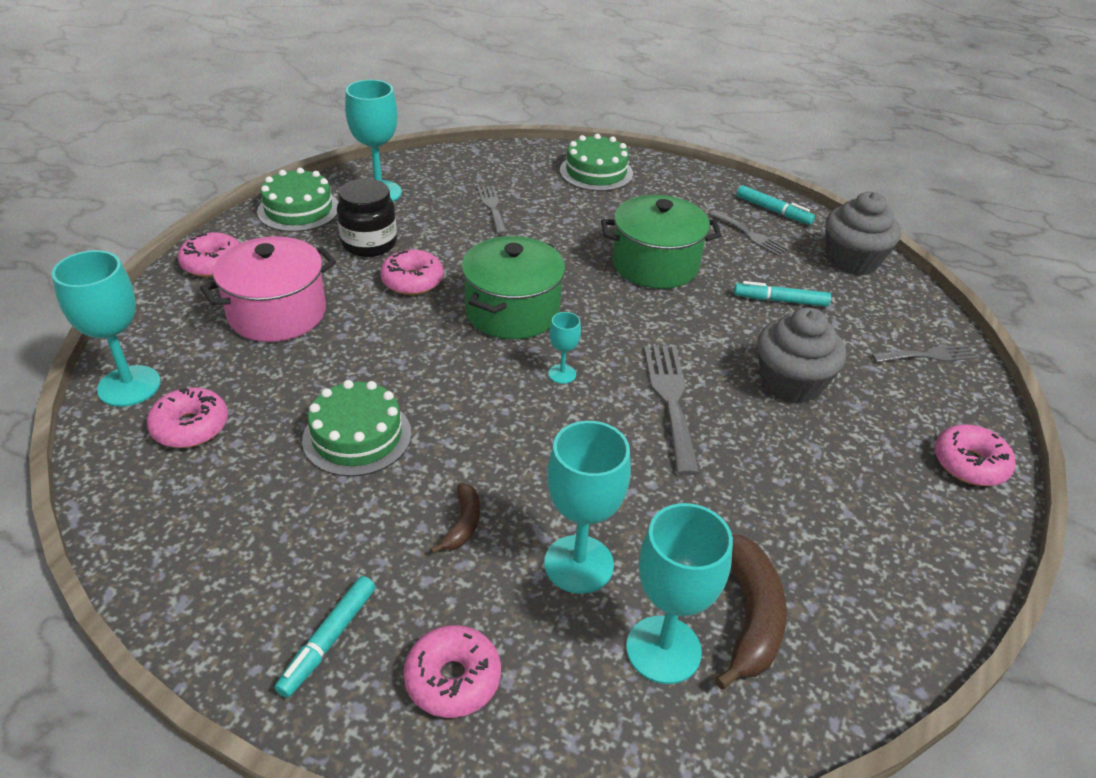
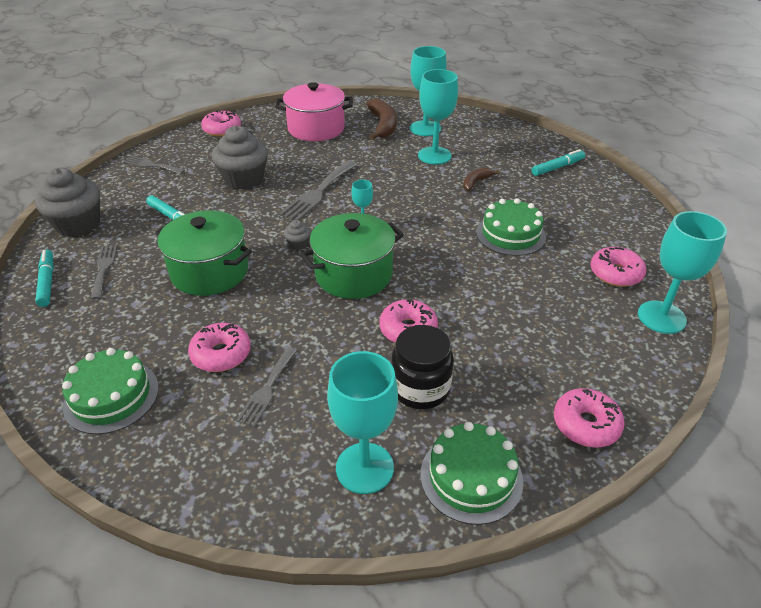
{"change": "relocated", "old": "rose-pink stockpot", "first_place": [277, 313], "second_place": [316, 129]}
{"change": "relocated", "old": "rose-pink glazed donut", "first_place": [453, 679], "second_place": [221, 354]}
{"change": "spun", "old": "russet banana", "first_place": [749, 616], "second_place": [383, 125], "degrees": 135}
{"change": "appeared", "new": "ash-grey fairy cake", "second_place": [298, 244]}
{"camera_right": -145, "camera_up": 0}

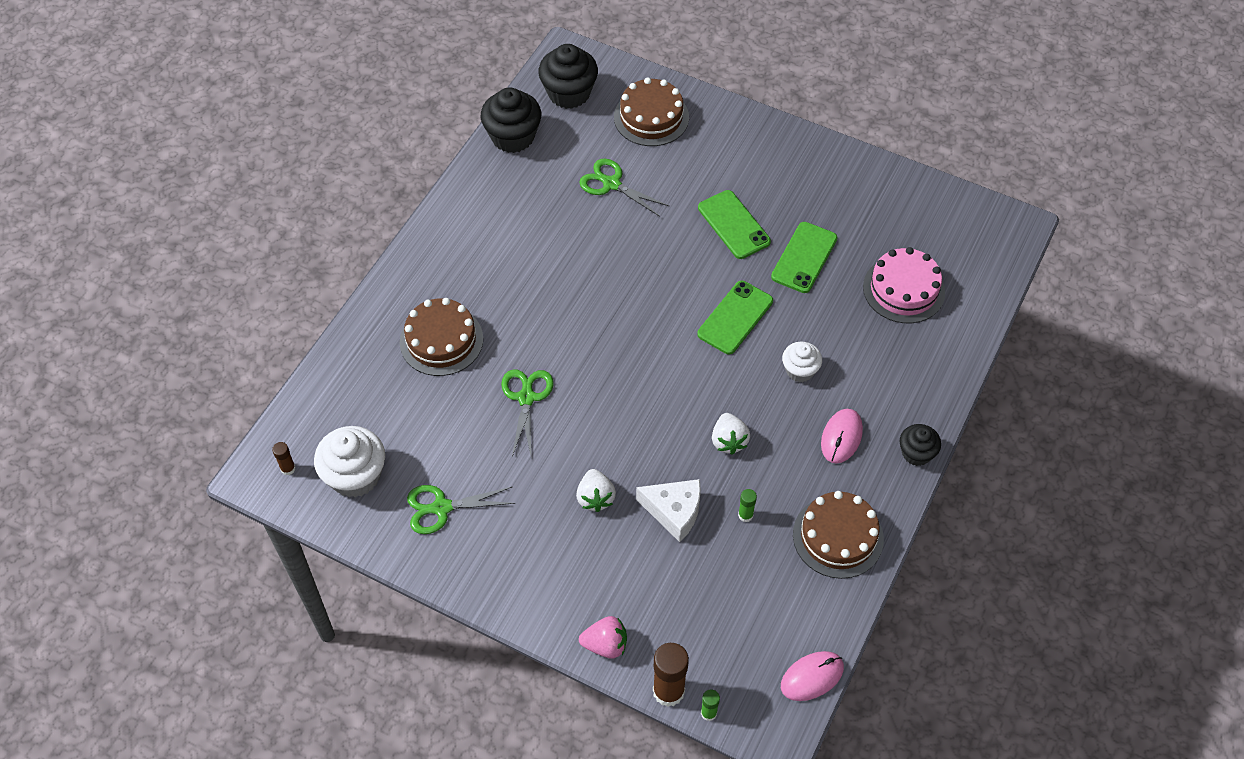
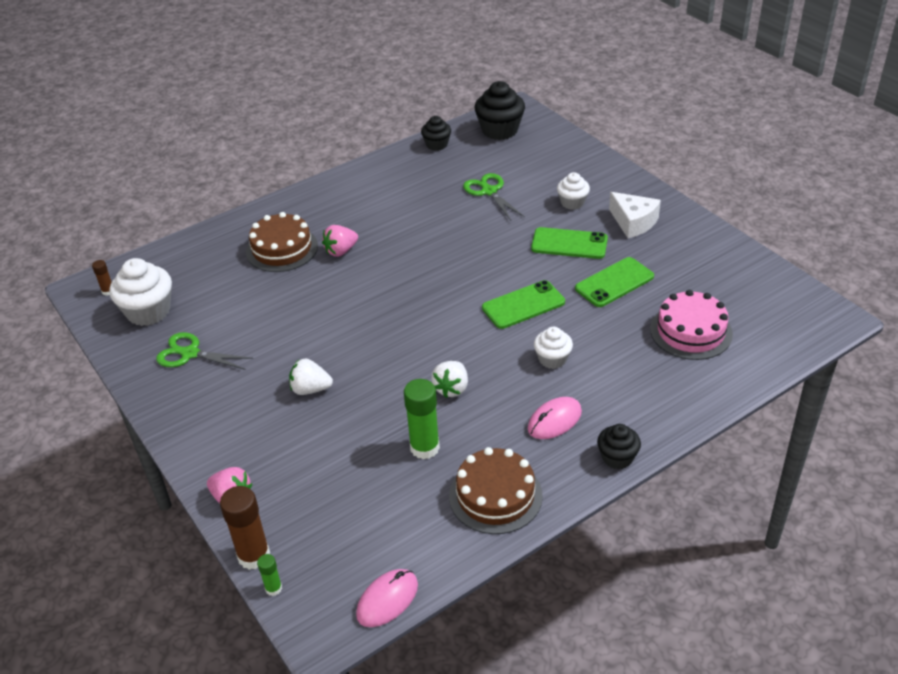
{"change": "size", "old": "black fairy cake", "first_place": [513, 137], "second_place": [437, 144], "factor": 0.59}
{"change": "missing", "old": "emerald shears", "first_place": [526, 398]}
{"change": "spun", "old": "white strawberry", "first_place": [595, 498], "second_place": [310, 389], "degrees": 75}
{"change": "missing", "old": "russet cake", "first_place": [651, 117]}
{"change": "relocated", "old": "white cheese wedge", "first_place": [674, 512], "second_place": [633, 222]}
{"change": "spun", "old": "emerald mobile phone", "first_place": [733, 225], "second_place": [569, 244], "degrees": -75}
{"change": "size", "old": "emerald stick of glue", "first_place": [745, 515], "second_place": [424, 447], "factor": 1.98}
{"change": "spun", "old": "rose-pink mouse", "first_place": [812, 677], "second_place": [387, 600], "degrees": -45}
{"change": "appeared", "new": "rose-pink strawberry", "second_place": [341, 251]}
{"change": "appeared", "new": "white fairy cake", "second_place": [572, 202]}
{"camera_right": 30, "camera_up": -15}

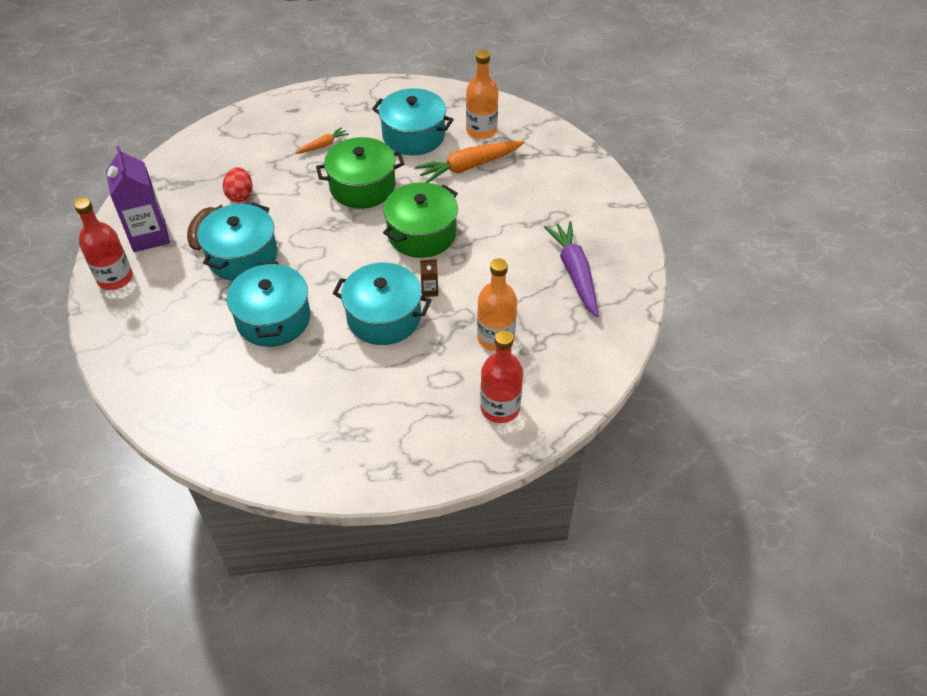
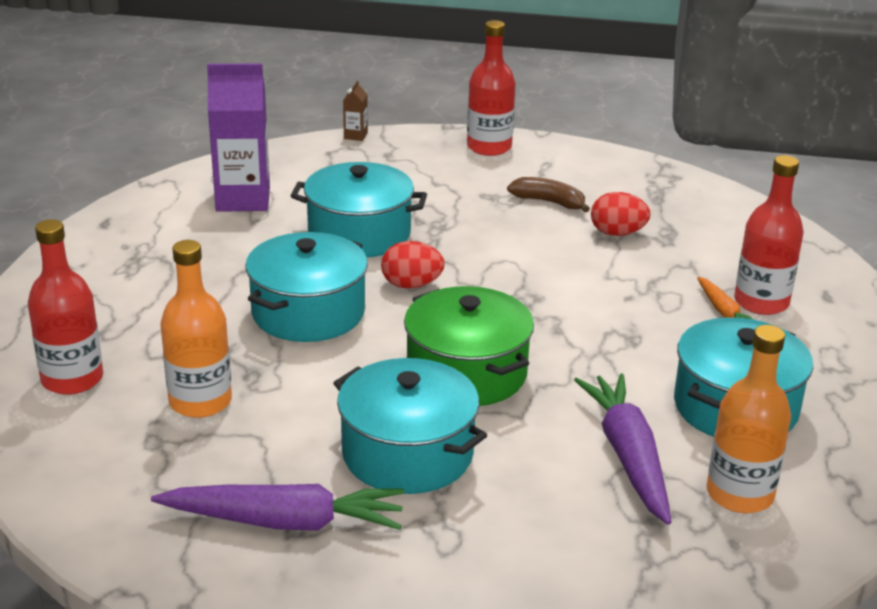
{"change": "relocated", "old": "royal purple carton", "first_place": [149, 236], "second_place": [243, 199]}
{"change": "relocated", "old": "aqua stockpot", "first_place": [242, 256], "second_place": [407, 453]}
{"change": "missing", "old": "emerald stockpot", "first_place": [362, 187]}
{"change": "colour", "old": "orange-coloured carrot", "new": "royal purple carrot", "first_place": [469, 166], "second_place": [628, 456]}
{"change": "relocated", "old": "russet carton", "first_place": [429, 290], "second_place": [355, 136]}
{"change": "appeared", "new": "red toy egg", "second_place": [411, 285]}
{"change": "appeared", "new": "red flask", "second_place": [761, 302]}
{"camera_right": 105, "camera_up": -20}

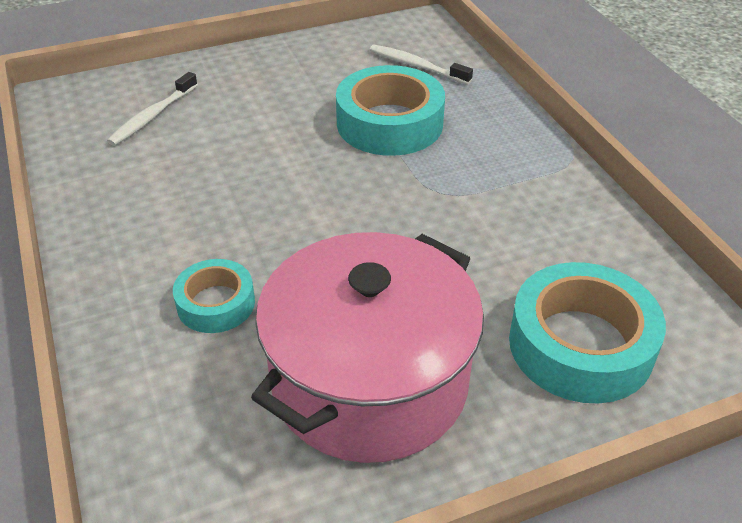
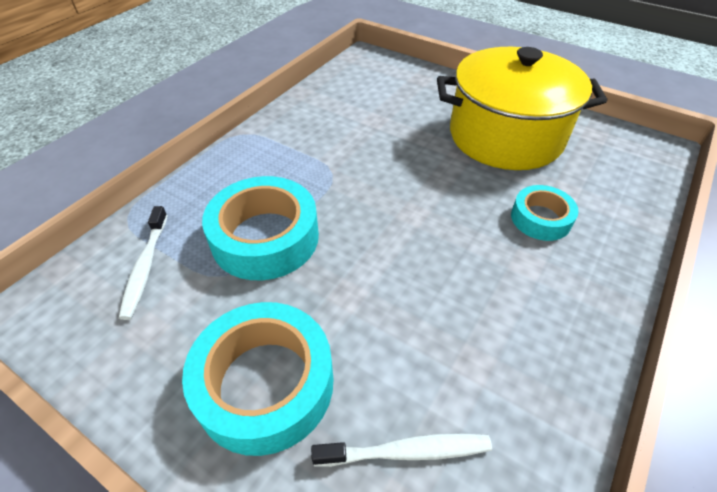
{"change": "colour", "old": "rose-pink stockpot", "new": "bright yellow stockpot", "first_place": [369, 382], "second_place": [505, 136]}
{"change": "relocated", "old": "aqua tape", "first_place": [580, 345], "second_place": [265, 384]}
{"camera_right": -125, "camera_up": 5}

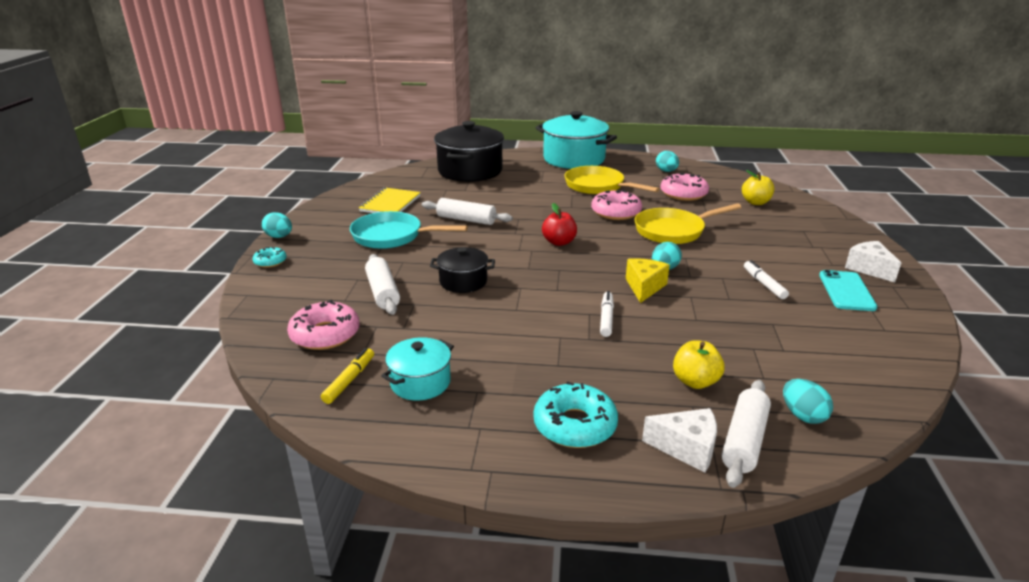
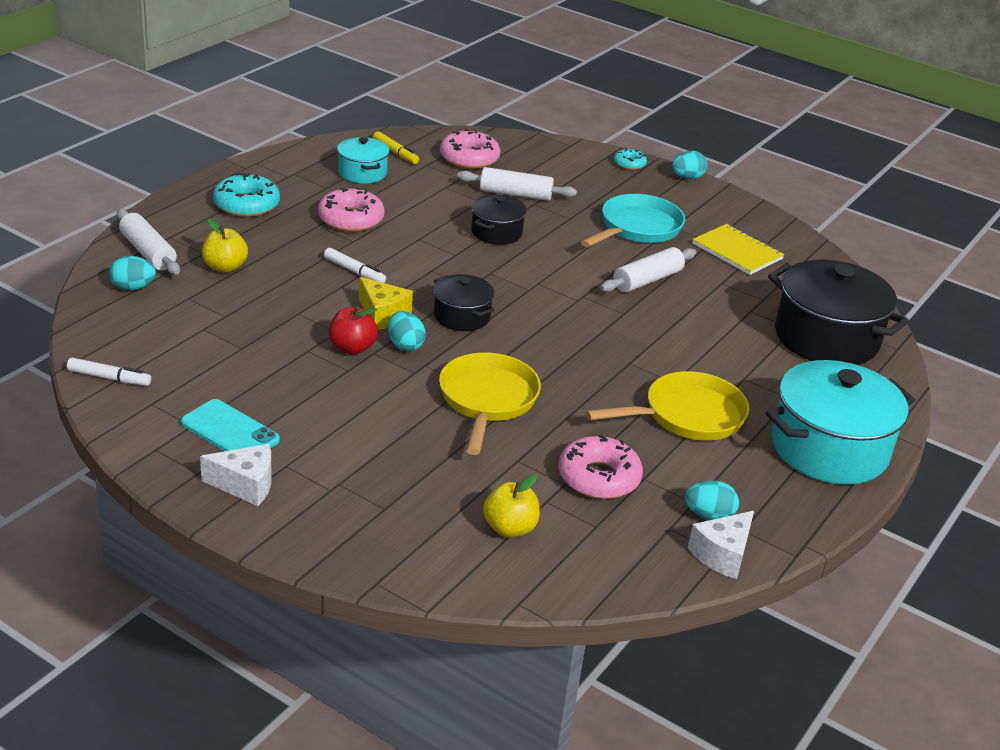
{"change": "relocated", "old": "red apple fruit", "first_place": [559, 242], "second_place": [352, 348]}
{"change": "relocated", "old": "rose-pink glazed donut", "first_place": [616, 212], "second_place": [351, 219]}
{"change": "relocated", "old": "white cheese wedge", "first_place": [686, 448], "second_place": [722, 555]}
{"change": "relocated", "old": "white marker", "first_place": [764, 284], "second_place": [109, 378]}
{"change": "appeared", "new": "black stockpot", "second_place": [461, 316]}
{"camera_right": 115, "camera_up": 5}

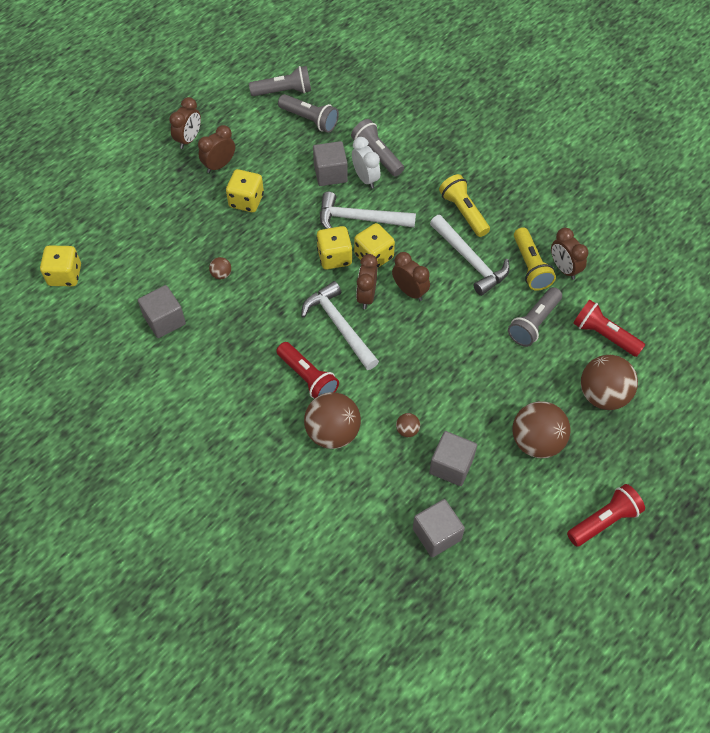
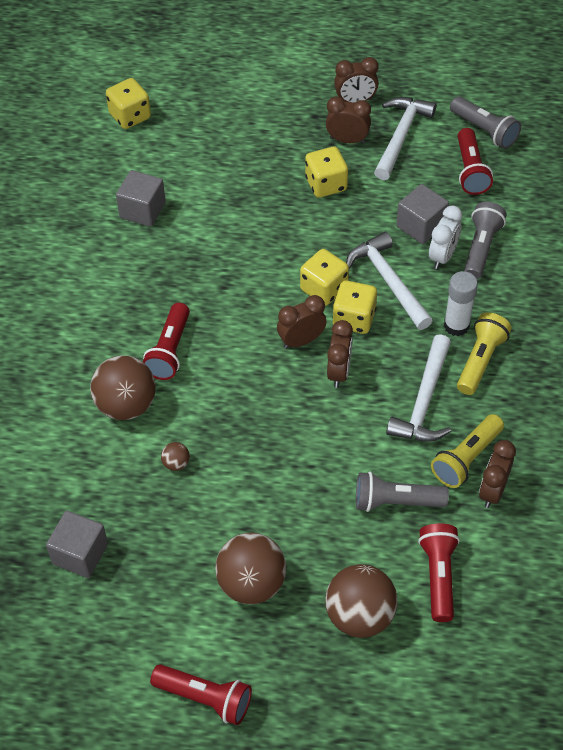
{"change": "missing", "old": "russet play ball", "first_place": [221, 274]}
{"change": "colour", "old": "ash-grey flashlight", "new": "red flashlight", "first_place": [310, 119], "second_place": [470, 171]}
{"change": "relocated", "old": "white carpenter's hammer", "first_place": [339, 326], "second_place": [400, 136]}
{"change": "missing", "old": "ash-grey solid cube", "first_place": [451, 465]}
{"change": "appeared", "new": "white stick of glue", "second_place": [456, 325]}
{"camera_right": 55, "camera_up": -5}

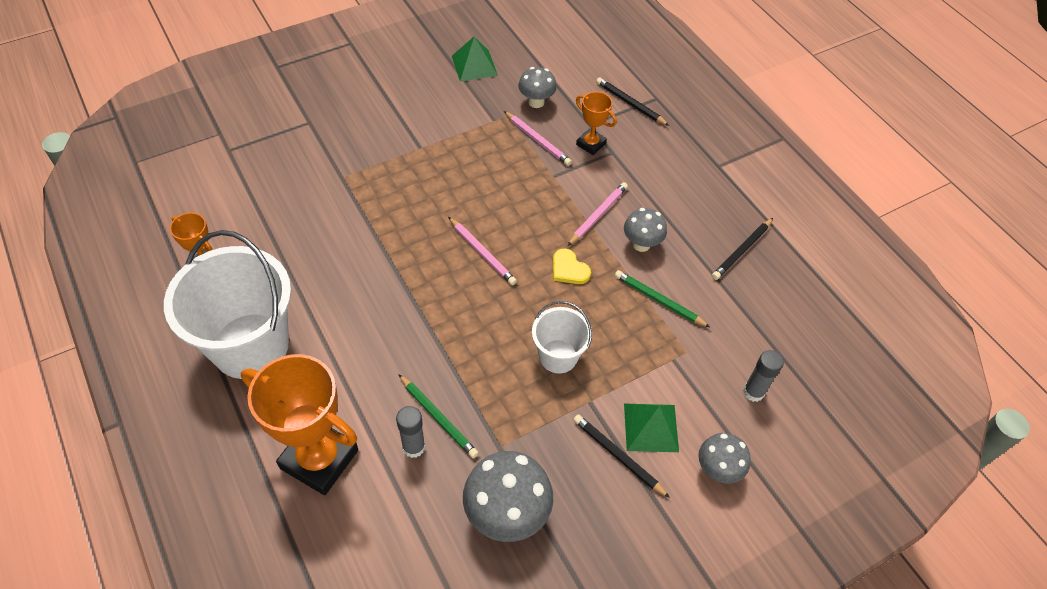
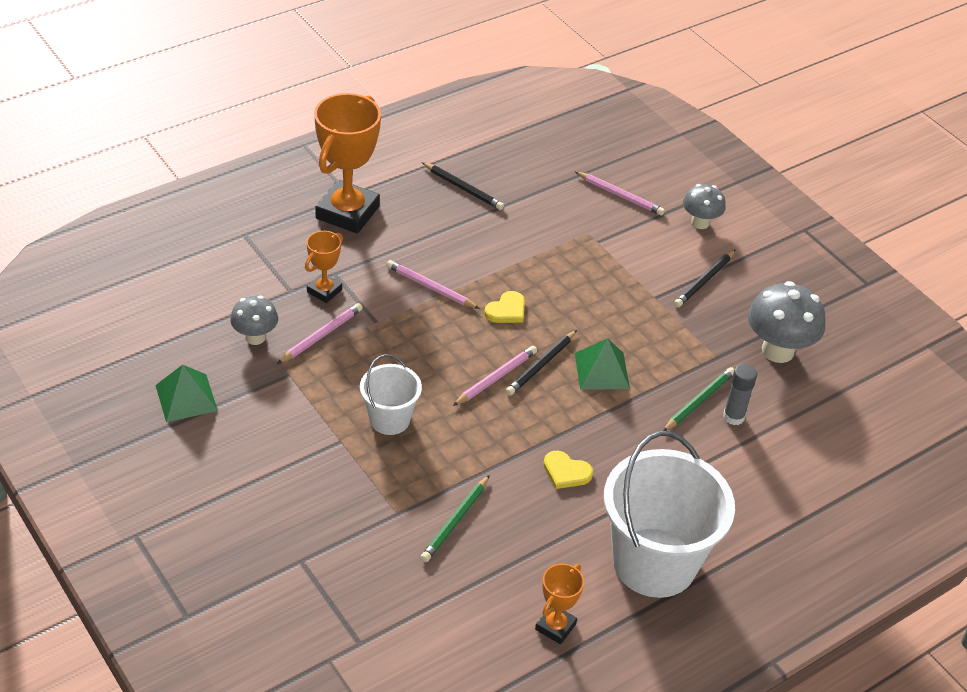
{"change": "relocated", "old": "orange-coloured award cup", "first_place": [319, 459], "second_place": [347, 212]}
{"change": "relocated", "old": "white sand bucket", "first_place": [558, 356], "second_place": [389, 419]}
{"change": "relocated", "old": "black pencil", "first_place": [630, 103], "second_place": [541, 365]}
{"change": "relocated", "old": "emerald pencil", "first_place": [658, 300], "second_place": [455, 521]}
{"change": "missing", "old": "ash-grey toadstool", "first_place": [641, 244]}
{"change": "relocated", "old": "emerald solid pyramid", "first_place": [650, 427], "second_place": [602, 371]}
{"change": "exchanged", "old": "ash-grey stick of glue", "new": "rose-pink pencil", "first_place": [753, 392], "second_place": [620, 195]}
{"change": "appeared", "new": "bright yellow heart", "second_place": [566, 472]}
{"camera_right": -95, "camera_up": -10}

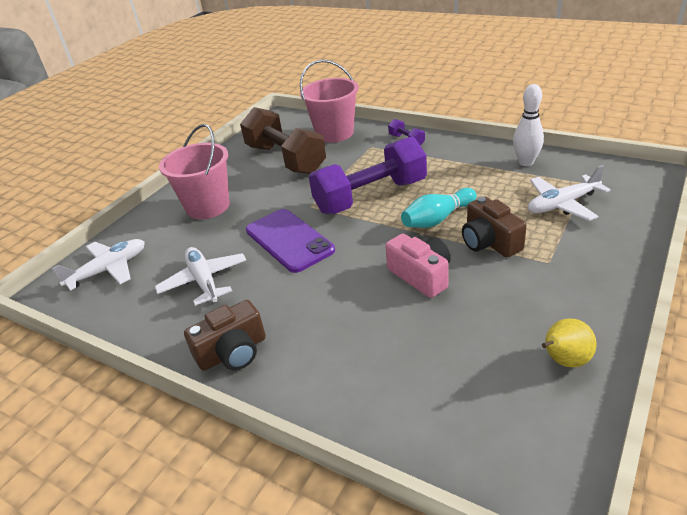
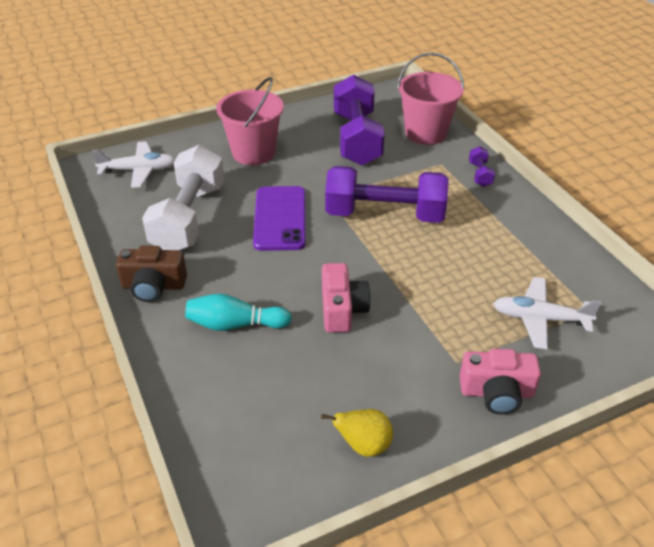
{"change": "exchanged", "old": "white plane", "new": "white free weight", "first_place": [204, 281], "second_place": [189, 218]}
{"change": "colour", "old": "russet free weight", "new": "royal purple free weight", "first_place": [285, 159], "second_place": [357, 139]}
{"change": "relocated", "old": "aqua bowling pin", "first_place": [437, 219], "second_place": [235, 324]}
{"change": "missing", "old": "russet camera", "first_place": [489, 242]}
{"change": "missing", "old": "white bowling pin", "first_place": [526, 162]}
{"change": "appeared", "new": "rose-pink camera", "second_place": [496, 392]}
{"camera_right": 30, "camera_up": 5}

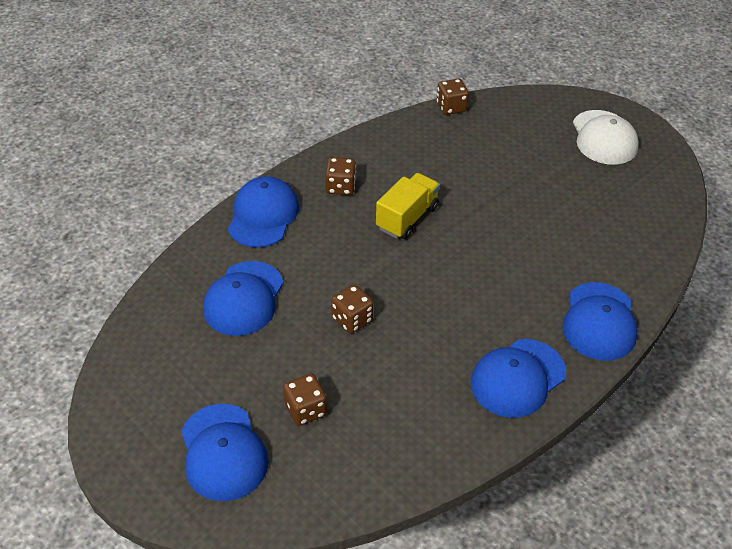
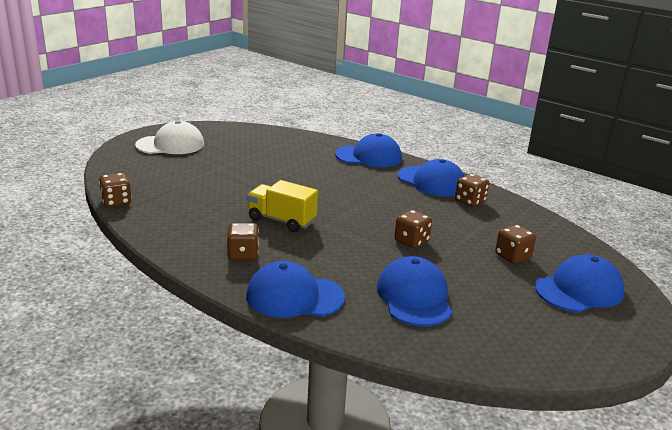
{"change": "spun", "old": "cobalt peaked cap", "first_place": [244, 298], "second_place": [414, 297], "degrees": -105}
{"change": "appeared", "new": "russet die", "second_place": [470, 201]}
{"camera_right": -100, "camera_up": -20}

